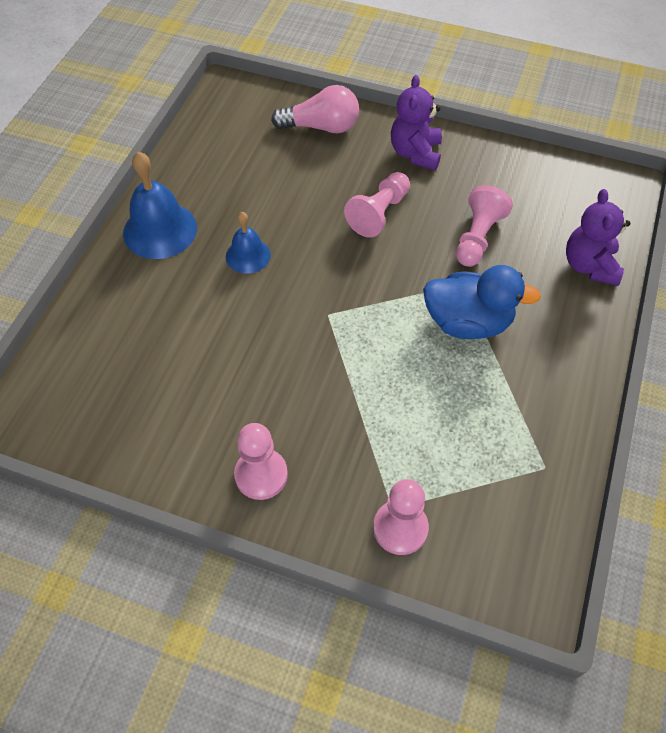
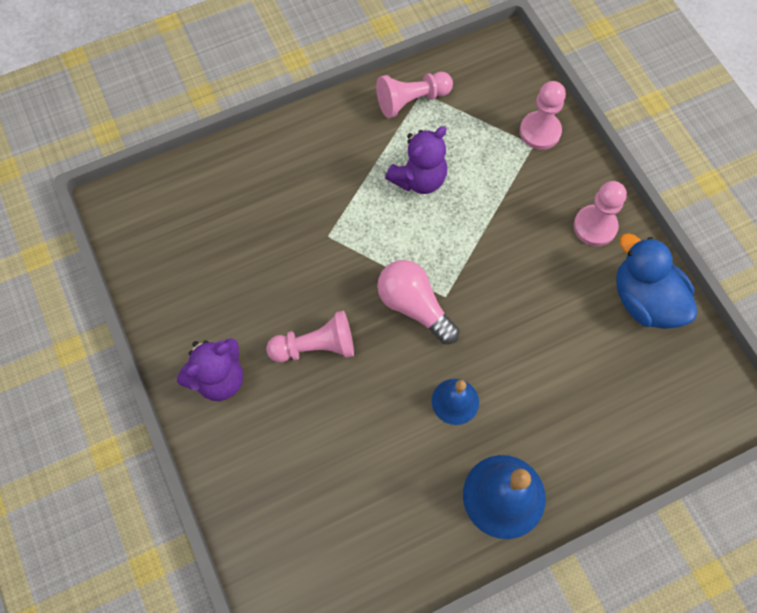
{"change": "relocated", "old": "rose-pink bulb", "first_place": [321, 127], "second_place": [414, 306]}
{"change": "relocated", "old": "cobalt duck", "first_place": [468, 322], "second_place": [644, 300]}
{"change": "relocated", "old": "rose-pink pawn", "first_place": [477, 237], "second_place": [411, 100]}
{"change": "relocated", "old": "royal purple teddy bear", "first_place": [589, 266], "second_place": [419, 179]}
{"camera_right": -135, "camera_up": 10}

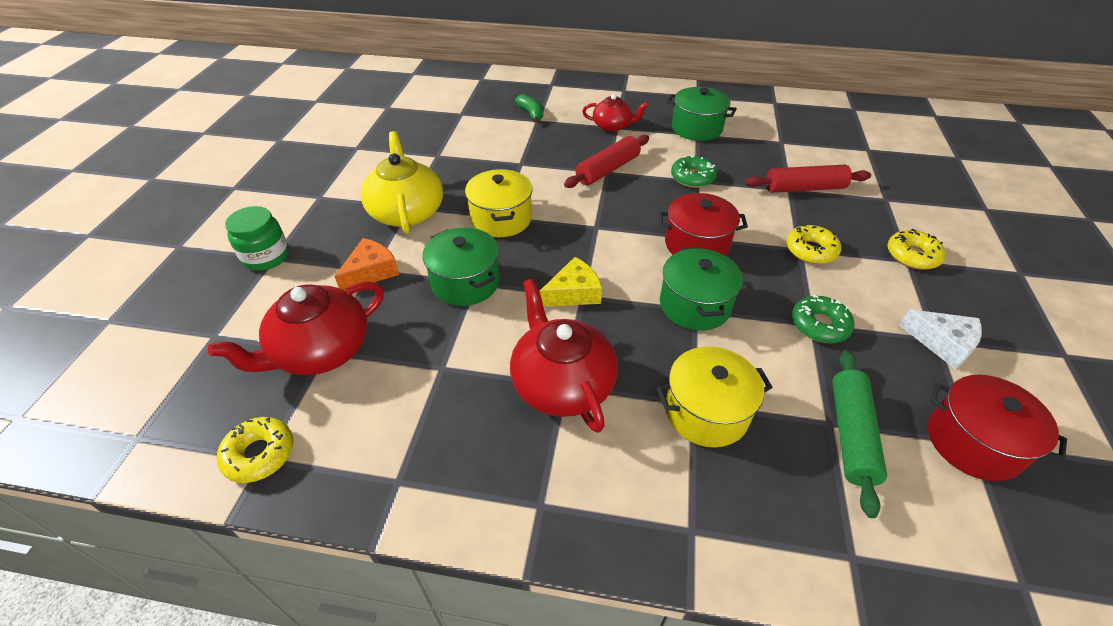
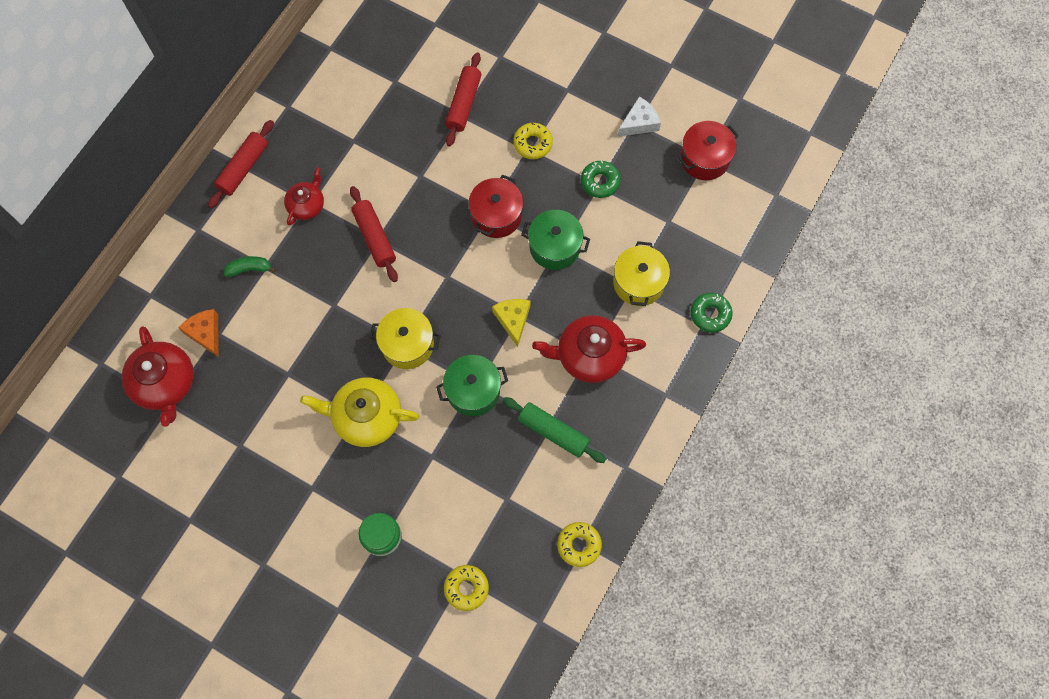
{"change": "relocated", "old": "red teapot", "first_place": [320, 351], "second_place": [165, 383]}
{"change": "relocated", "old": "orange-coloured cheese wedge", "first_place": [371, 272], "second_place": [205, 333]}
{"change": "missing", "old": "emerald stockpot", "first_place": [696, 128]}
{"change": "relocated", "old": "emerald glazed donut", "first_place": [692, 177], "second_place": [710, 314]}
{"change": "relocated", "old": "emerald dough roller", "first_place": [850, 434], "second_place": [553, 432]}
{"change": "relocated", "old": "bright yellow glazed donut", "first_place": [912, 255], "second_place": [466, 588]}
{"change": "appeared", "new": "red dough roller", "second_place": [243, 168]}
{"camera_right": -70, "camera_up": 25}

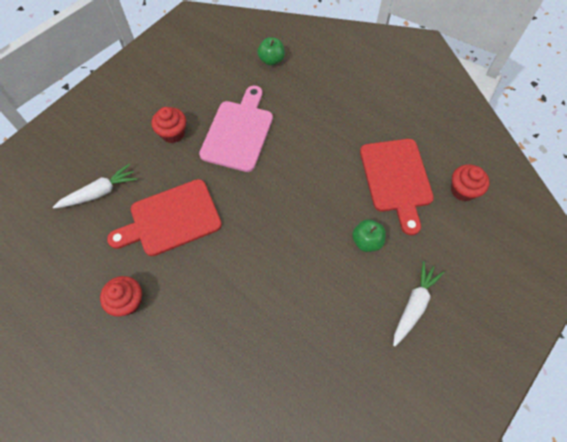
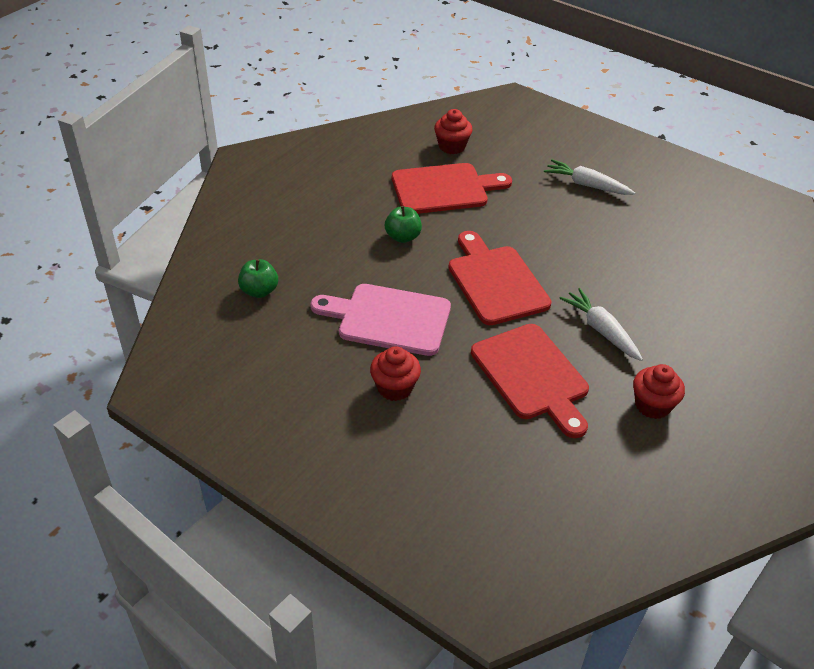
{"change": "relocated", "old": "white carrot", "first_place": [99, 192], "second_place": [601, 330]}
{"change": "relocated", "old": "emerald apple fruit", "first_place": [366, 241], "second_place": [403, 237]}
{"change": "appeared", "new": "red chopping board", "second_place": [495, 282]}
{"camera_right": -95, "camera_up": -20}

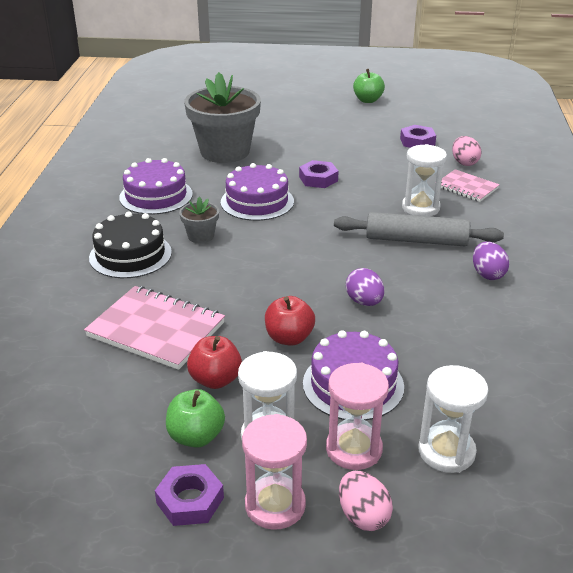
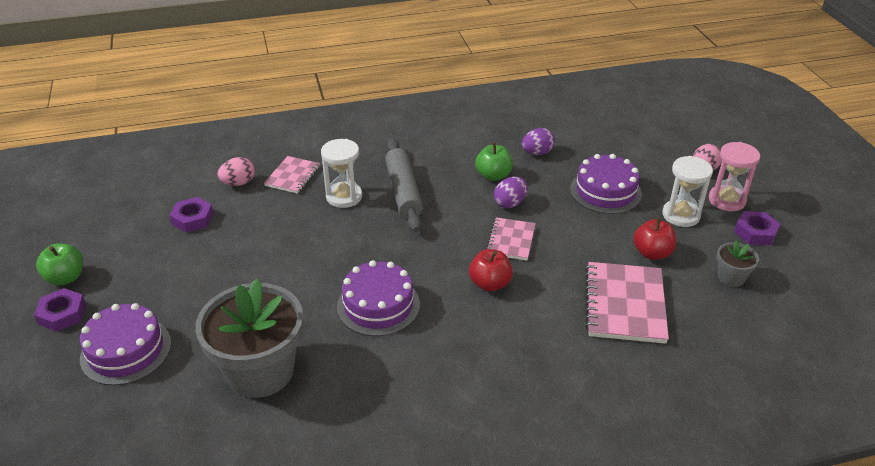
{"change": "missing", "old": "black cake", "first_place": [130, 255]}
{"change": "relocated", "old": "royal purple cake", "first_place": [156, 196], "second_place": [126, 350]}
{"change": "relocated", "old": "emerald apple fruit", "first_place": [196, 436], "second_place": [493, 175]}
{"change": "relocated", "old": "ash-grey flower pot", "first_place": [201, 236], "second_place": [731, 277]}
{"change": "relocated", "old": "red apple fruit", "first_place": [289, 338], "second_place": [490, 284]}
{"change": "relocated", "old": "royal purple nut", "first_place": [318, 179], "second_place": [62, 314]}
{"change": "missing", "old": "rose-pink sandglass", "first_place": [354, 449]}
{"change": "missing", "old": "white sandglass", "first_place": [446, 452]}
{"change": "relocated", "old": "royal purple toy egg", "first_place": [487, 274], "second_place": [537, 153]}
{"change": "appeared", "new": "rose-pink notebook", "second_place": [511, 240]}
{"camera_right": -110, "camera_up": 5}

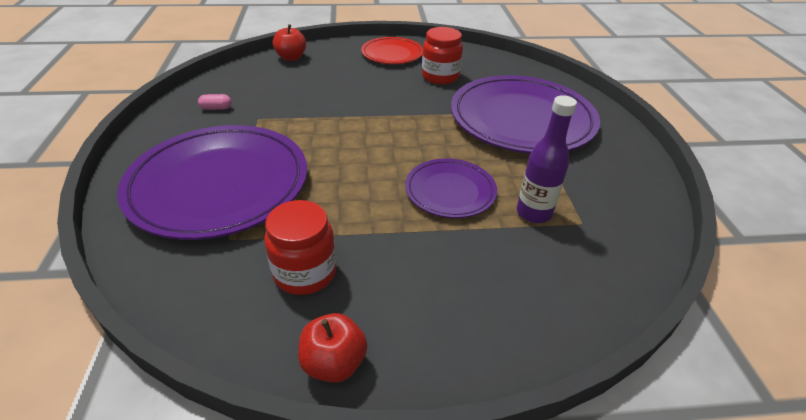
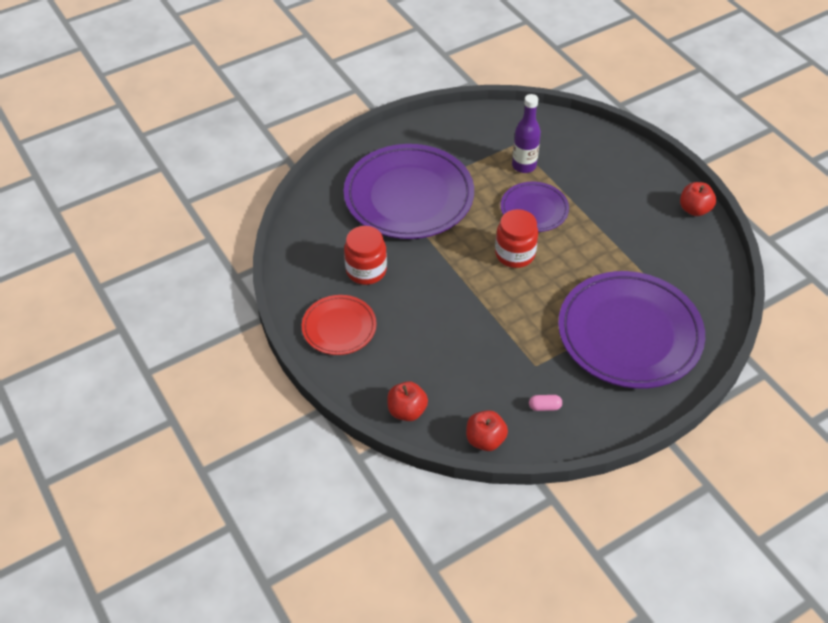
{"change": "spun", "old": "rose-pink pill shape", "first_place": [216, 108], "second_place": [544, 407], "degrees": -60}
{"change": "relocated", "old": "red jam jar", "first_place": [305, 272], "second_place": [515, 254]}
{"change": "appeared", "new": "red apple fruit", "second_place": [485, 440]}
{"camera_right": -115, "camera_up": 10}

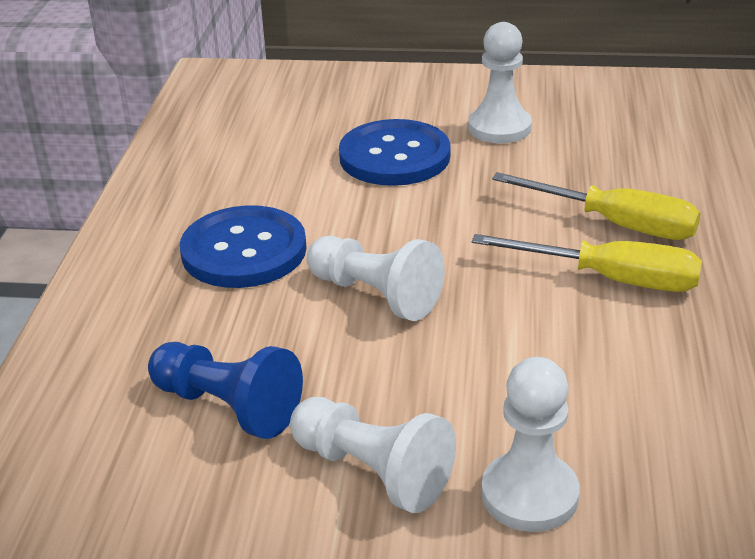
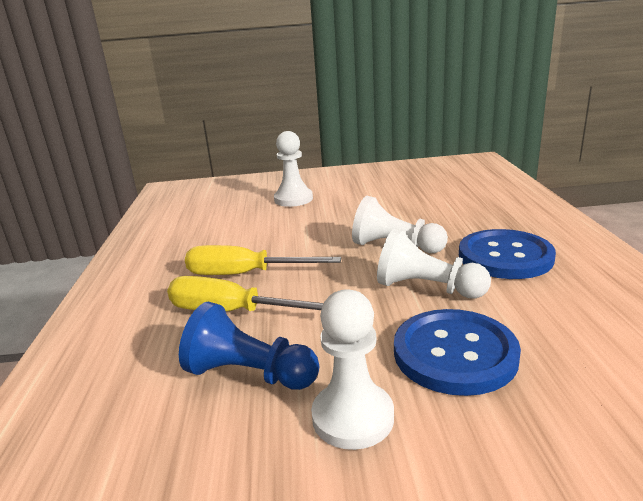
{"change": "relocated", "old": "cobalt pawn", "first_place": [228, 407], "second_place": [249, 374]}
{"change": "relocated", "old": "white pawn", "first_place": [373, 471], "second_place": [427, 288]}
{"camera_right": 170, "camera_up": -10}

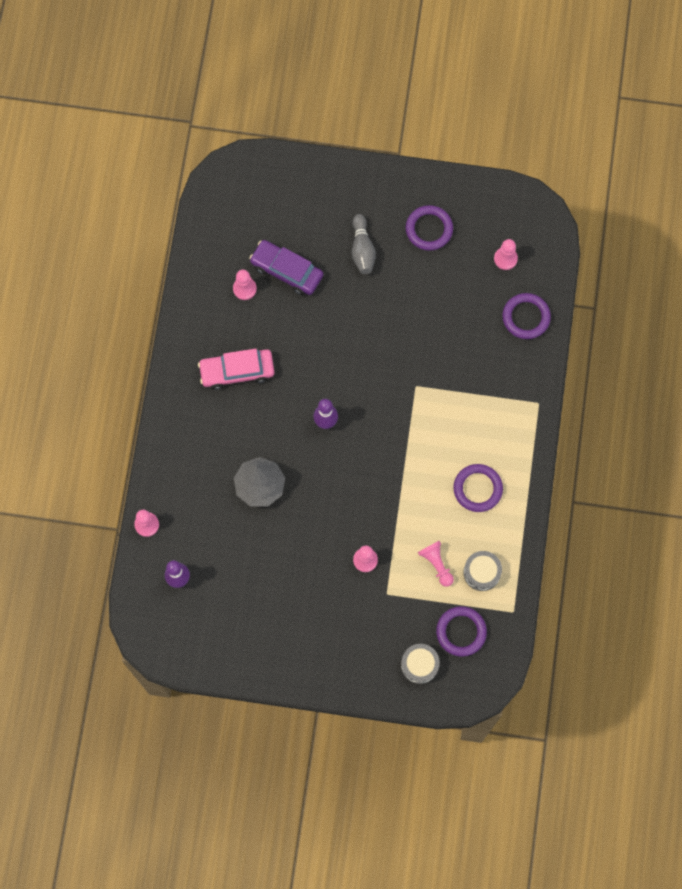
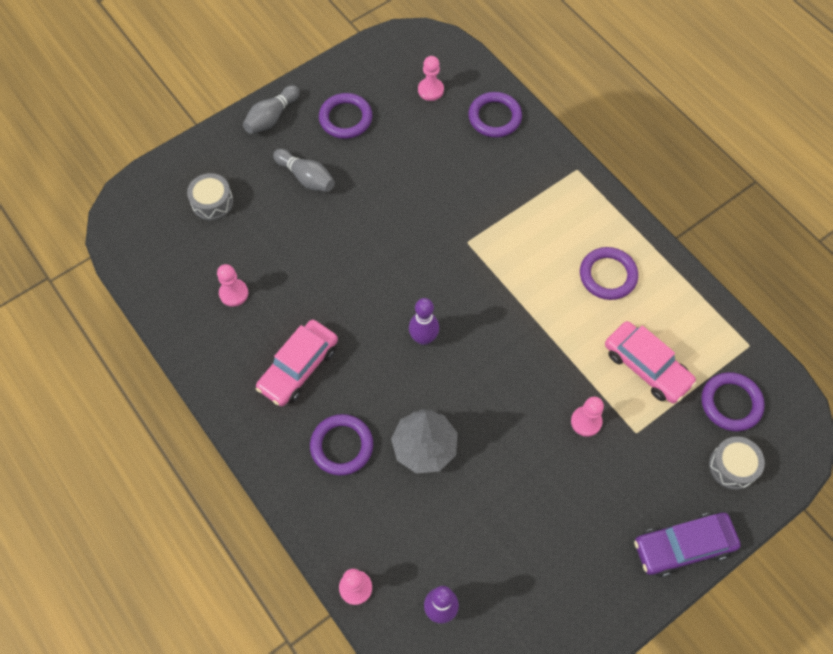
{"change": "relocated", "old": "royal purple toy car", "first_place": [286, 271], "second_place": [683, 546]}
{"change": "exchanged", "old": "rose-pink pawn", "new": "rose-pink toy car", "first_place": [436, 564], "second_place": [646, 367]}
{"change": "relocated", "old": "ash-grey drum", "first_place": [481, 572], "second_place": [212, 202]}
{"change": "appeared", "new": "ash-grey bowling pin", "second_place": [272, 117]}
{"change": "appeared", "new": "royal purple torus", "second_place": [342, 446]}
{"camera_right": -45, "camera_up": -10}

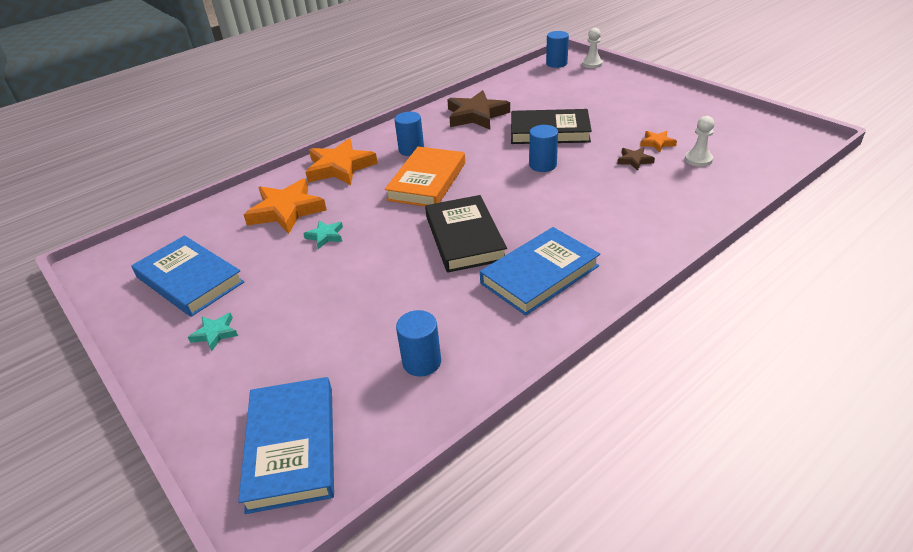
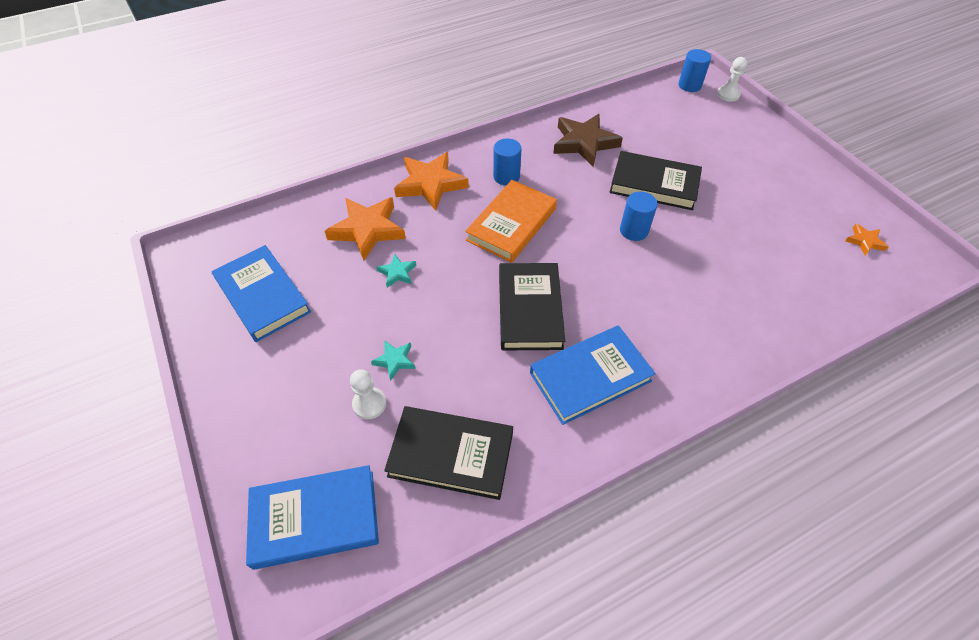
{"change": "relocated", "old": "aqua star", "first_place": [215, 333], "second_place": [395, 360]}
{"change": "spun", "old": "cobalt book", "first_place": [292, 446], "second_place": [315, 518], "degrees": 75}
{"change": "exchanged", "old": "cobalt solid cylinder", "new": "black book", "first_place": [422, 362], "second_place": [451, 454]}
{"change": "missing", "old": "russet star", "first_place": [634, 160]}
{"change": "relocated", "old": "orange-coloured star", "first_place": [657, 143], "second_place": [864, 241]}
{"change": "relocated", "old": "white pawn", "first_place": [698, 159], "second_place": [369, 404]}
{"camera_right": 10, "camera_up": 15}

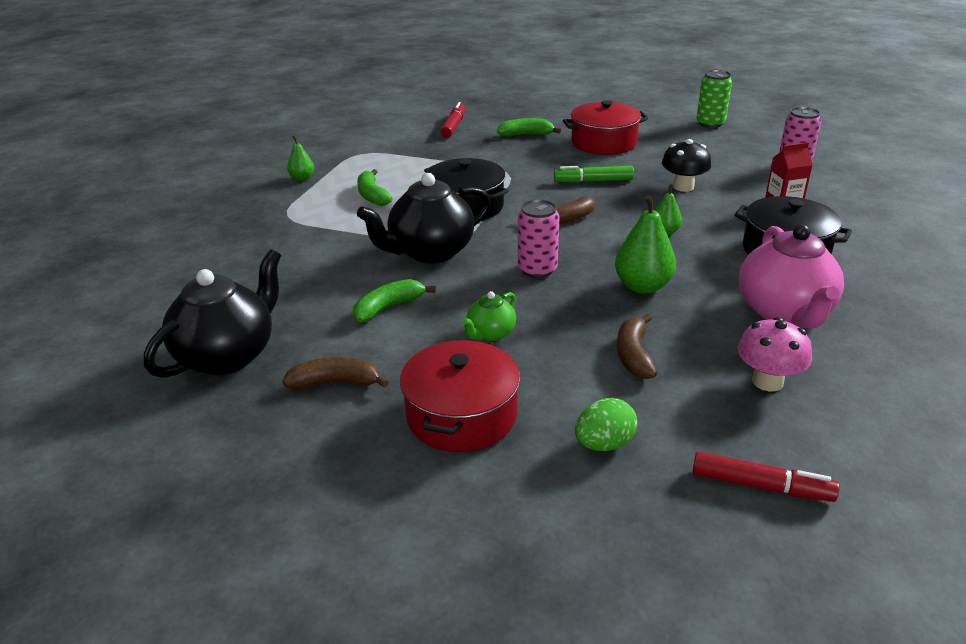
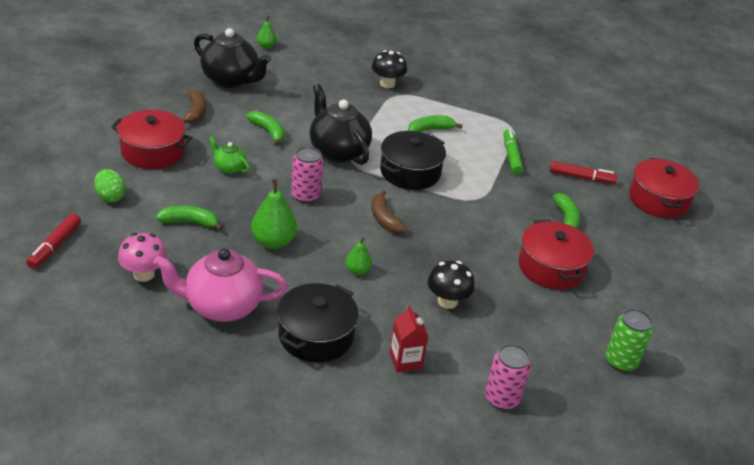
{"change": "relocated", "old": "emerald toy pear", "first_place": [302, 178], "second_place": [266, 46]}
{"change": "relocated", "old": "emerald marker", "first_place": [593, 181], "second_place": [511, 156]}
{"change": "colour", "old": "russet banana", "new": "emerald banana", "first_place": [633, 355], "second_place": [189, 222]}
{"change": "appeared", "new": "black toadstool", "second_place": [387, 84]}
{"change": "appeared", "new": "red stockpot", "second_place": [658, 200]}
{"camera_right": 85, "camera_up": 5}

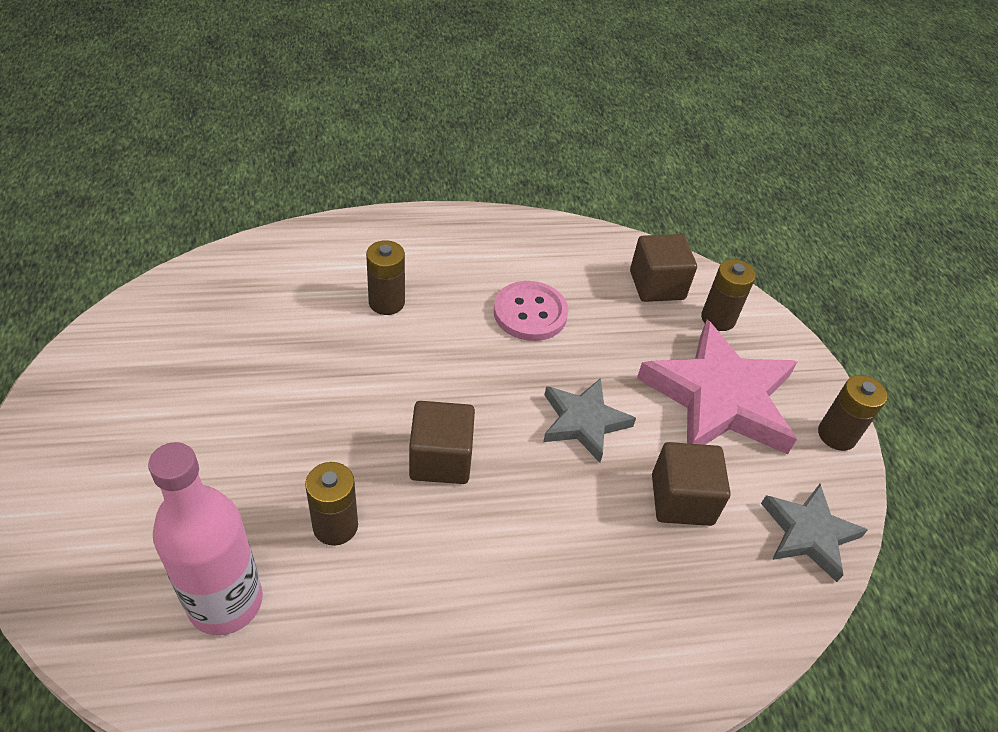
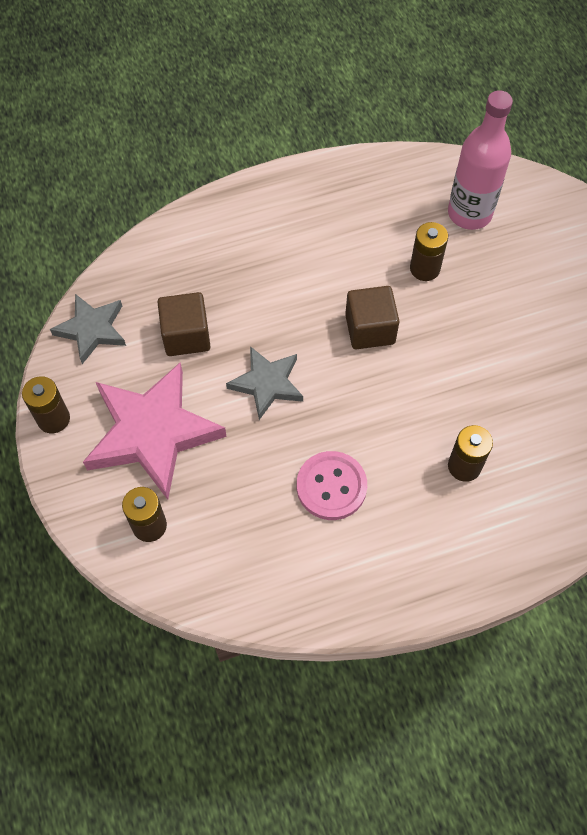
{"change": "missing", "old": "russet solid cube", "first_place": [657, 285]}
{"camera_right": 175, "camera_up": 15}

